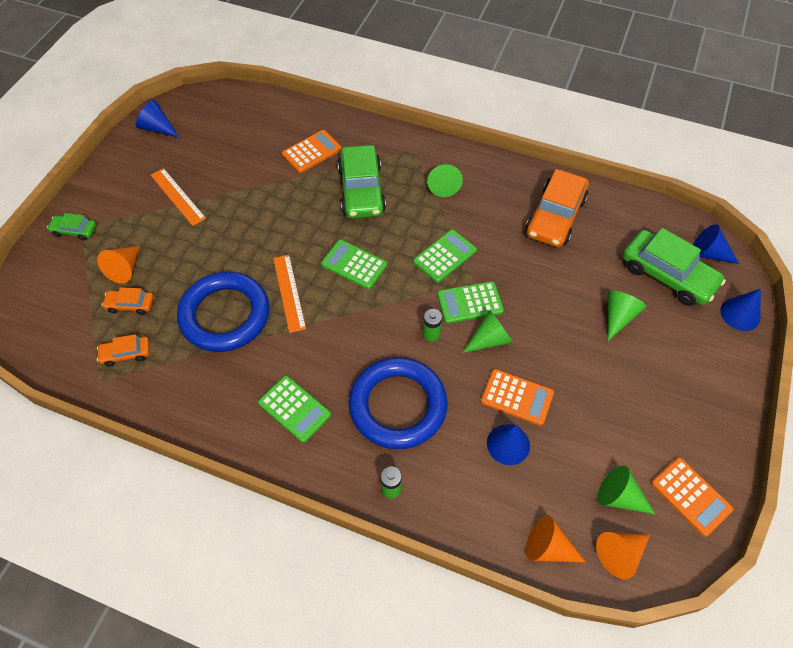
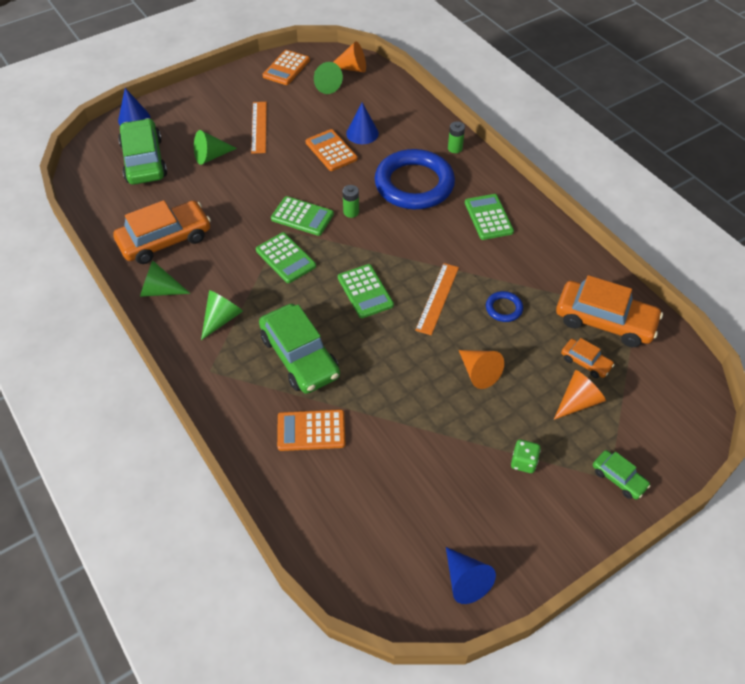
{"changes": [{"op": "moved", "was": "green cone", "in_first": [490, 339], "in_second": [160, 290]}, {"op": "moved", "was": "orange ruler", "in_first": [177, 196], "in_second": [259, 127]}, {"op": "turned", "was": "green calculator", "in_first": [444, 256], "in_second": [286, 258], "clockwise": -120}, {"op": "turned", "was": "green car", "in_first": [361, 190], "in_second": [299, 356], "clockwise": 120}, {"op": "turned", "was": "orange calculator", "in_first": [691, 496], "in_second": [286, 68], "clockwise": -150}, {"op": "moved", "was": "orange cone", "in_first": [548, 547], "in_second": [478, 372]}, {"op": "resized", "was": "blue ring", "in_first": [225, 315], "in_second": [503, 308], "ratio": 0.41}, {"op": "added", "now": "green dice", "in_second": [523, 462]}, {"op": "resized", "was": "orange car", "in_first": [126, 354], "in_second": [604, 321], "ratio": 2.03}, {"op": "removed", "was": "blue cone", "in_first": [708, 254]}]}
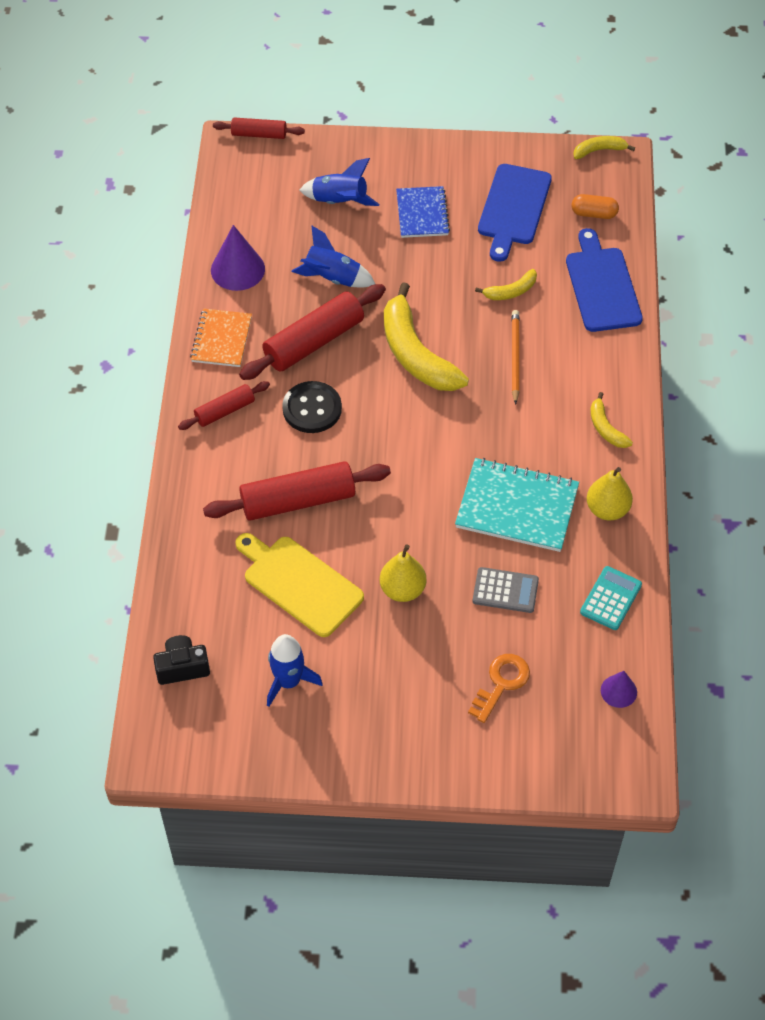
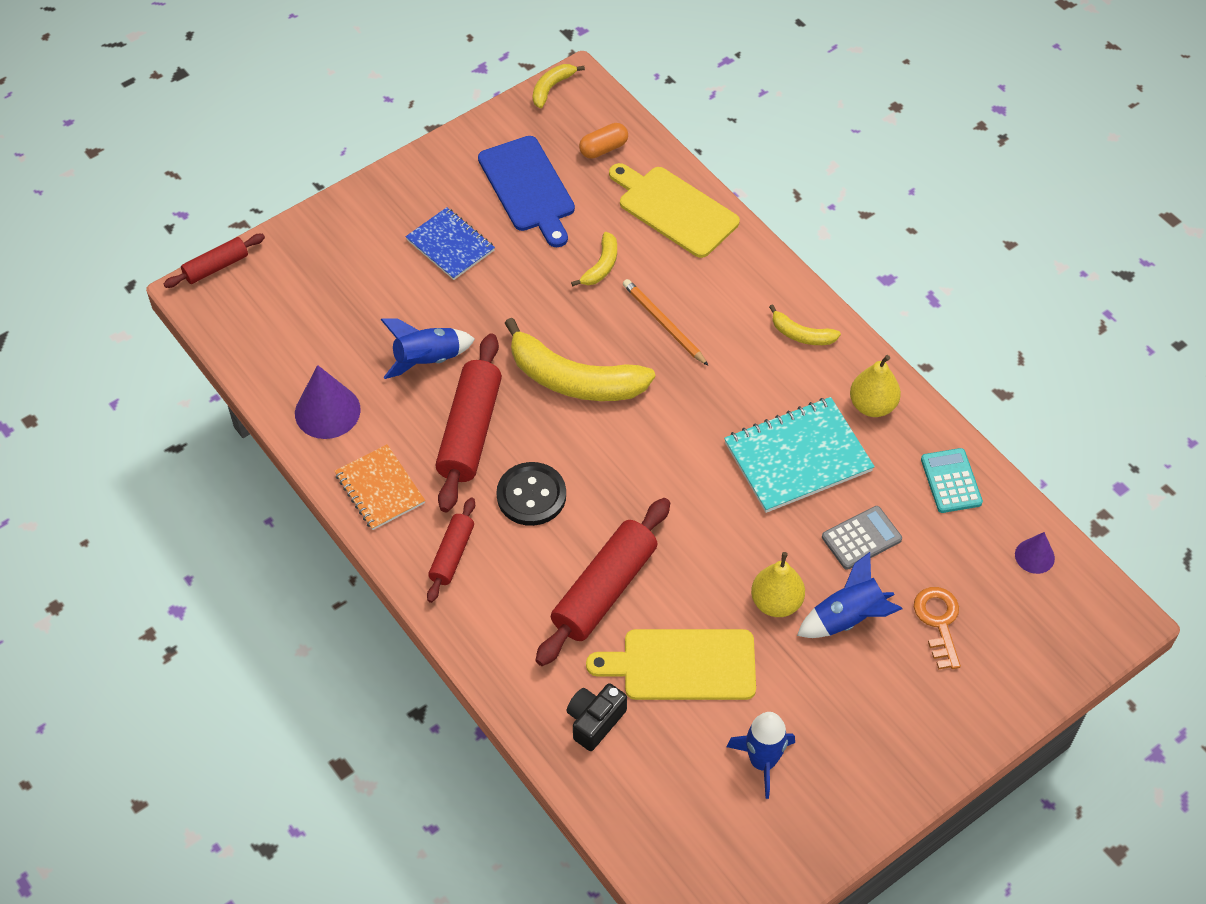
{"changes": [{"op": "moved", "was": "black camera", "in_first": [182, 667], "in_second": [595, 721]}, {"op": "recoloured", "was": "blue cutting board", "now": "yellow cutting board", "in_first": [602, 286], "in_second": [674, 210]}, {"op": "moved", "was": "blue rocket", "in_first": [339, 202], "in_second": [847, 618]}]}
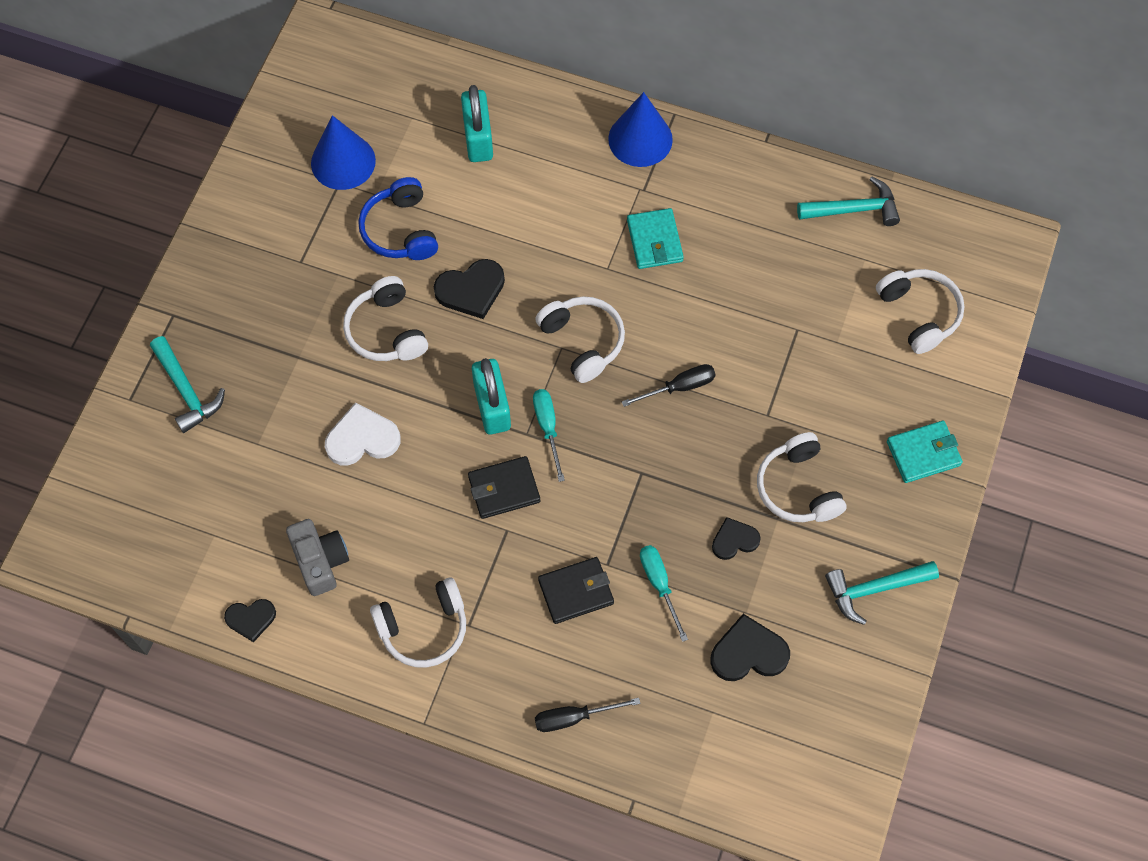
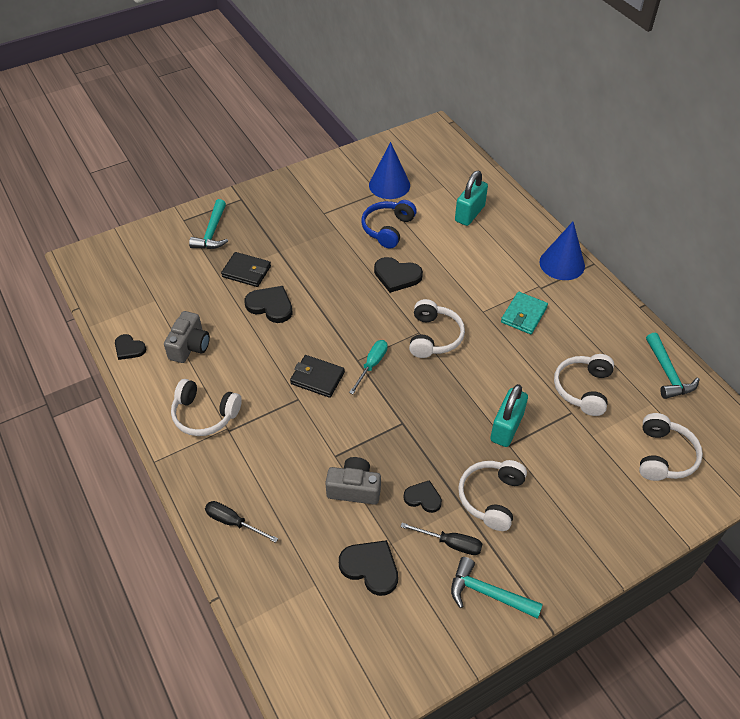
{"changes": [{"op": "moved", "was": "black wallet", "in_first": [576, 592], "in_second": [246, 271]}, {"op": "recoloured", "was": "white heart", "now": "black heart", "in_first": [362, 438], "in_second": [270, 306]}, {"op": "replaced", "was": "turquoise screwdriver", "now": "grey camera", "in_first": [659, 584], "in_second": [354, 489]}, {"op": "moved", "was": "black screwdriver", "in_first": [679, 387], "in_second": [450, 543]}, {"op": "moved", "was": "turquoise padlock", "in_first": [492, 406], "in_second": [506, 428]}, {"op": "moved", "was": "white headphones", "in_first": [386, 330], "in_second": [583, 389]}, {"op": "turned", "was": "turquoise hammer", "in_first": [854, 209], "in_second": [668, 373], "clockwise": 45}, {"op": "removed", "was": "turquoise wallet", "in_first": [923, 453]}]}
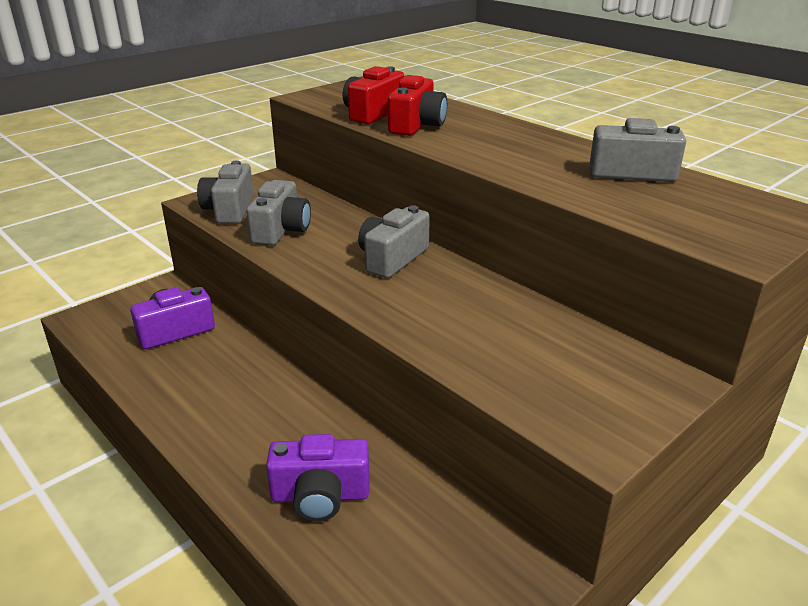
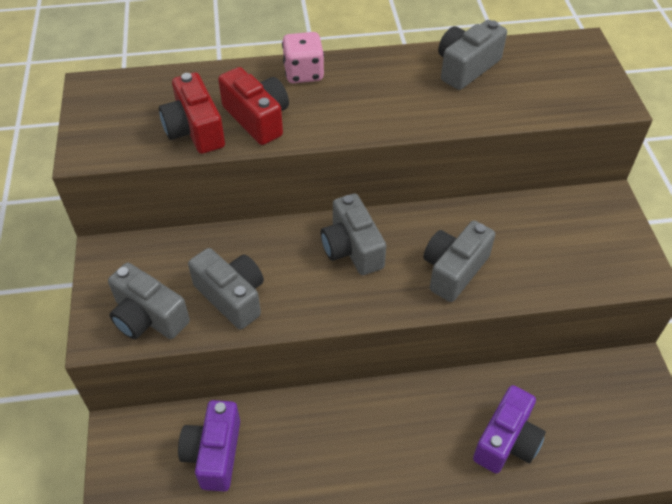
{"changes": [{"op": "added", "now": "pink dice", "in_second": [303, 73]}, {"op": "added", "now": "grey camera", "in_second": [454, 270]}]}
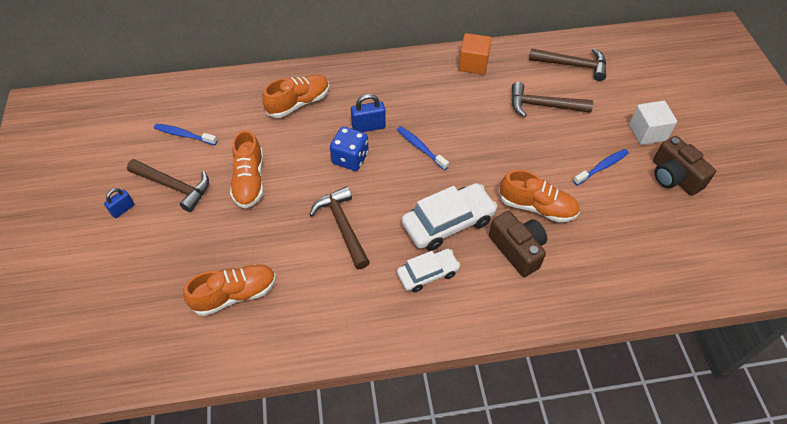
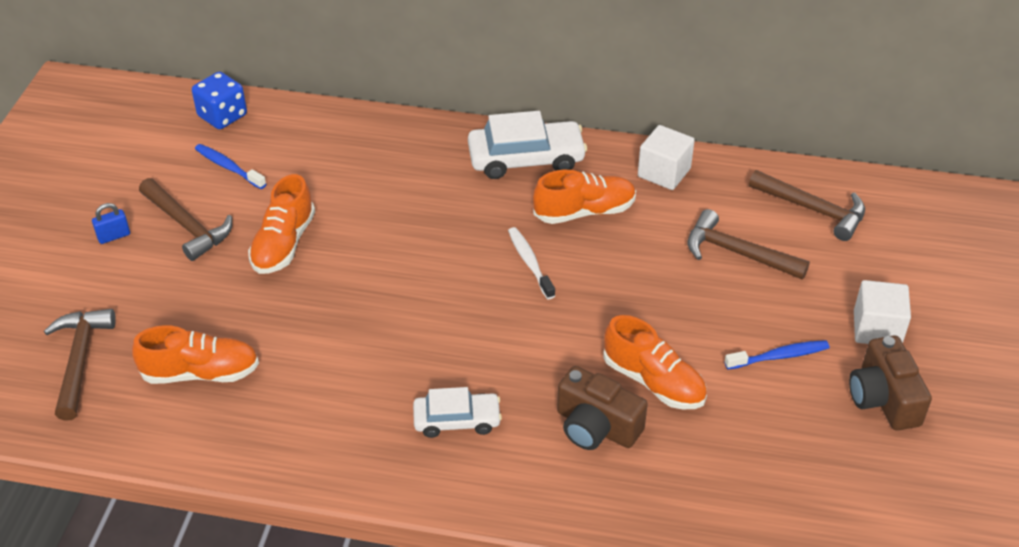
{"changes": [{"op": "moved", "was": "brown hammer", "in_first": [342, 226], "in_second": [80, 360]}, {"op": "moved", "was": "blue dice", "in_first": [350, 158], "in_second": [222, 116]}, {"op": "moved", "was": "white car", "in_first": [448, 222], "in_second": [526, 159]}, {"op": "recoloured", "was": "blue toothbrush", "now": "white toothbrush", "in_first": [420, 148], "in_second": [530, 262]}, {"op": "moved", "was": "orange shoe", "in_first": [298, 103], "in_second": [584, 212]}, {"op": "turned", "was": "brown camera", "in_first": [517, 249], "in_second": [596, 427], "clockwise": 135}, {"op": "recoloured", "was": "orange cube", "now": "white cube", "in_first": [473, 64], "in_second": [664, 172]}, {"op": "removed", "was": "blue padlock", "in_first": [368, 127]}]}
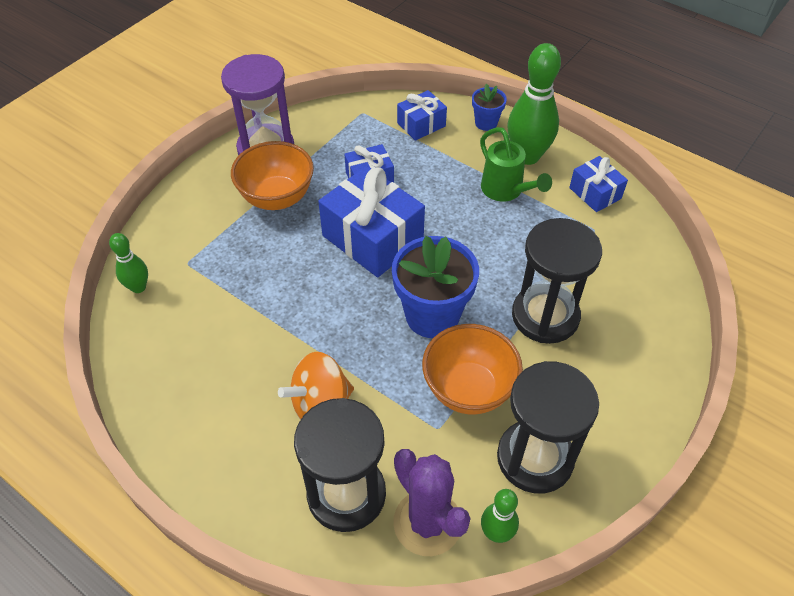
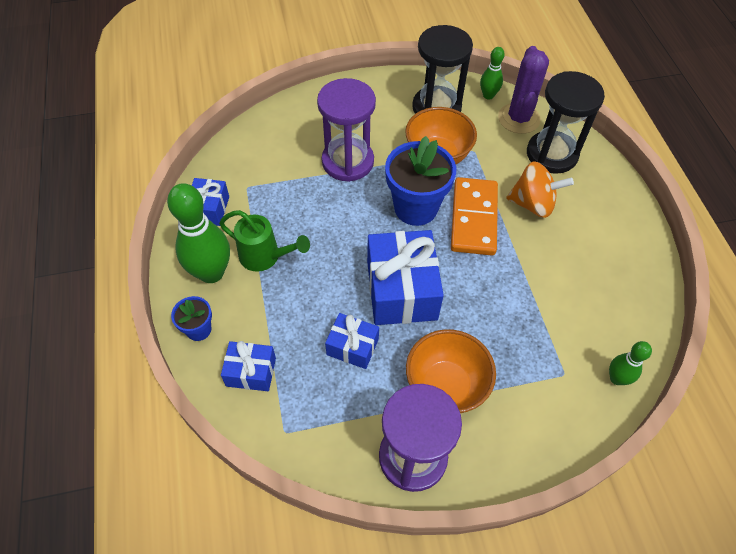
{"changes": [{"op": "turned", "was": "green watering can", "in_first": [505, 190], "in_second": [265, 256], "clockwise": 105}, {"op": "recoloured", "was": "black hourglass", "now": "purple hourglass", "in_first": [545, 316], "in_second": [347, 161]}, {"op": "added", "now": "orange domino", "in_second": [474, 218]}]}
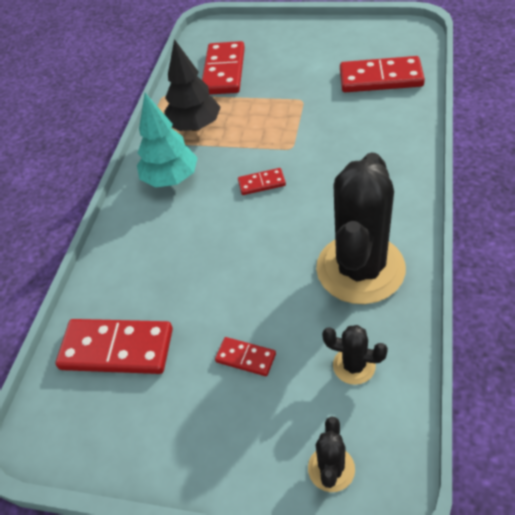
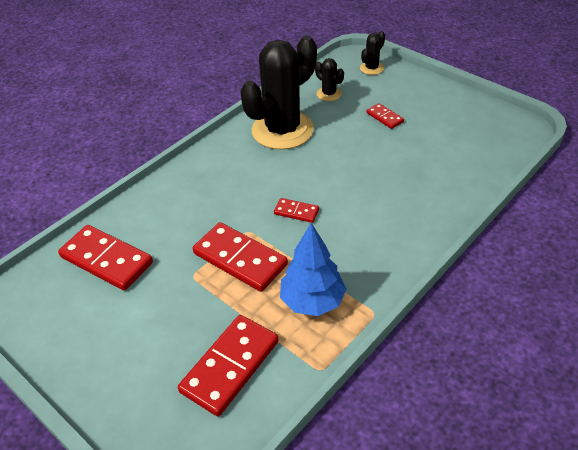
{"changes": [{"op": "moved", "was": "red domino", "in_first": [117, 349], "in_second": [240, 259]}, {"op": "recoloured", "was": "black tree", "now": "blue tree", "in_first": [195, 126], "in_second": [312, 301]}, {"op": "removed", "was": "turquoise tree", "in_first": [171, 179]}]}
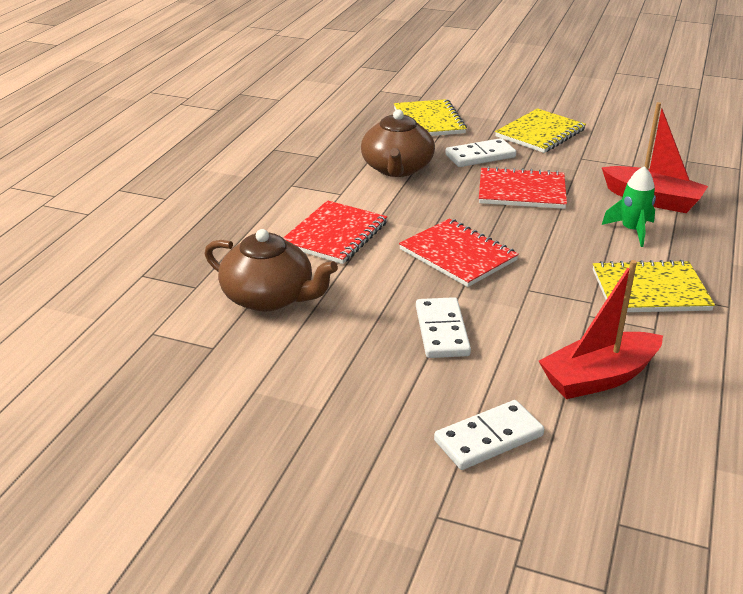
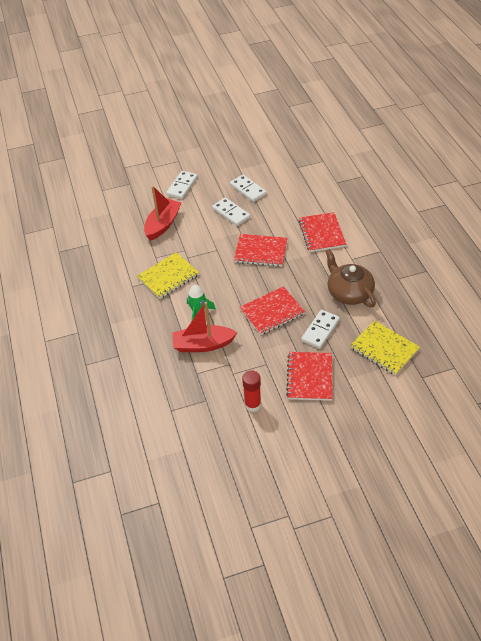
{"changes": [{"op": "added", "now": "white domino", "in_second": [248, 190]}, {"op": "added", "now": "red glue stick", "in_second": [252, 404]}, {"op": "recoloured", "was": "yellow notebook", "now": "red notebook", "in_first": [540, 133], "in_second": [309, 377]}, {"op": "removed", "was": "brown teapot", "in_first": [269, 297]}]}
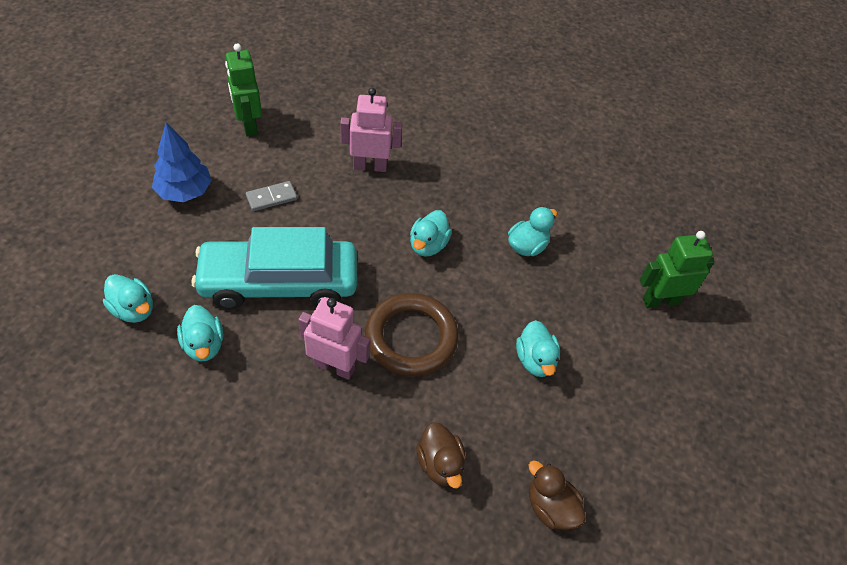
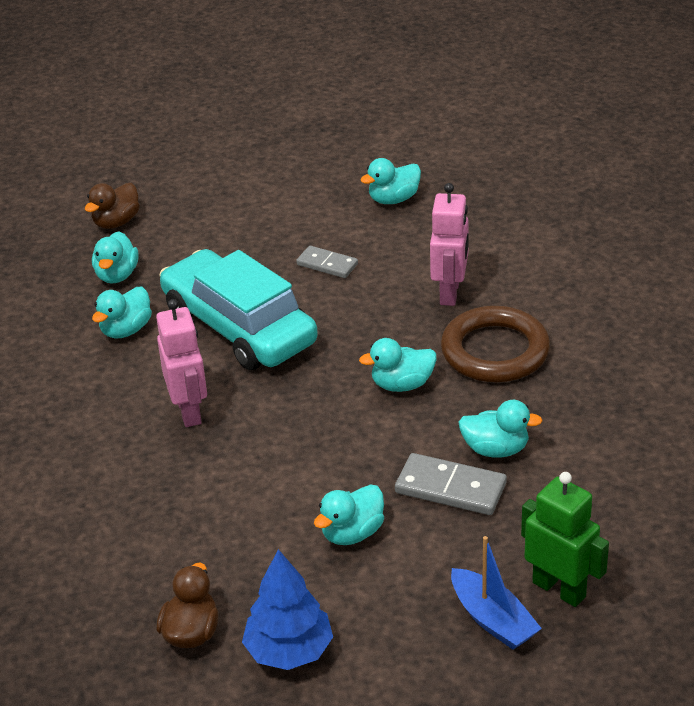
{"changes": [{"op": "moved", "was": "brown duck", "in_first": [440, 464], "in_second": [116, 222]}, {"op": "moved", "was": "blue tree", "in_first": [184, 191], "in_second": [289, 651]}, {"op": "replaced", "was": "green robot", "now": "turquoise duck", "in_first": [248, 125], "in_second": [393, 199]}, {"op": "added", "now": "grey domino", "in_second": [450, 488]}, {"op": "turned", "was": "pink robot", "in_first": [370, 166], "in_second": [450, 293], "clockwise": 45}, {"op": "moved", "was": "brown ring", "in_first": [411, 337], "in_second": [495, 351]}, {"op": "added", "now": "blue boat", "in_second": [492, 619]}]}
